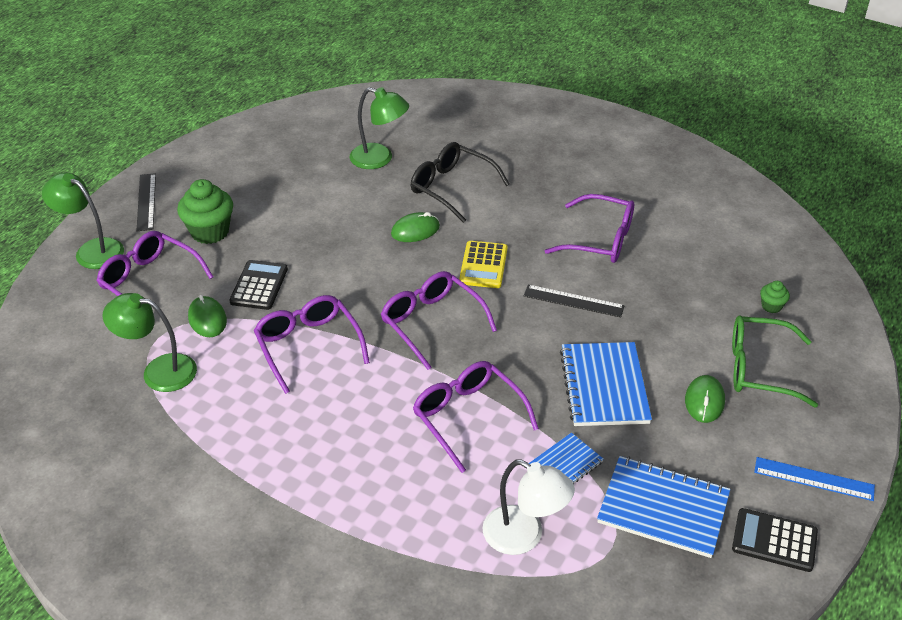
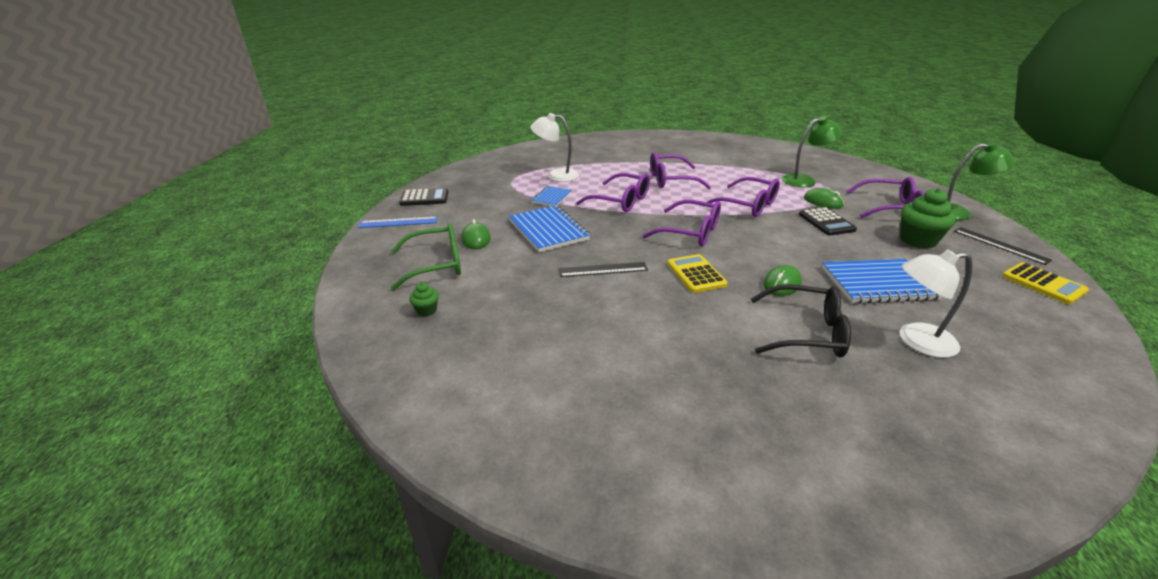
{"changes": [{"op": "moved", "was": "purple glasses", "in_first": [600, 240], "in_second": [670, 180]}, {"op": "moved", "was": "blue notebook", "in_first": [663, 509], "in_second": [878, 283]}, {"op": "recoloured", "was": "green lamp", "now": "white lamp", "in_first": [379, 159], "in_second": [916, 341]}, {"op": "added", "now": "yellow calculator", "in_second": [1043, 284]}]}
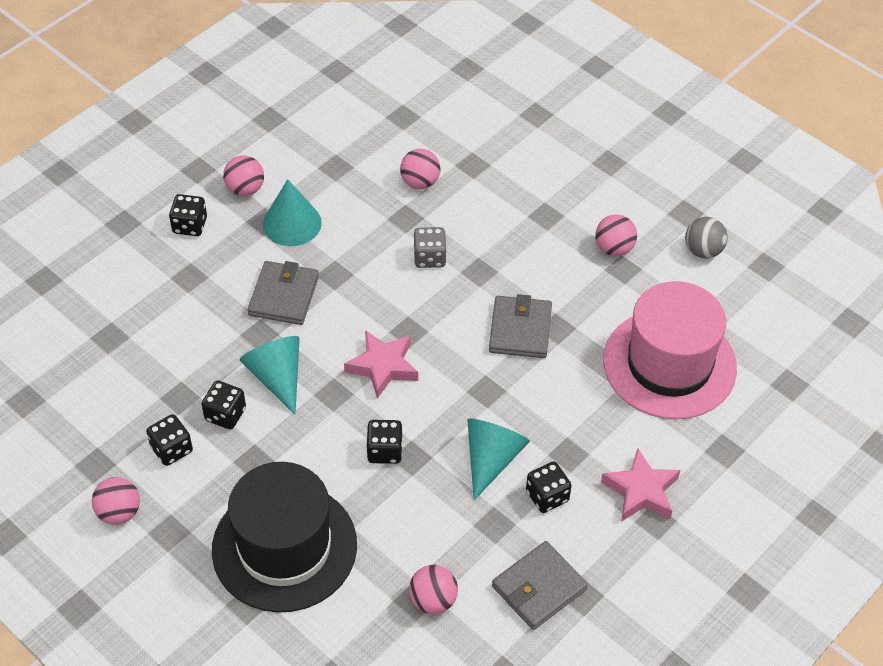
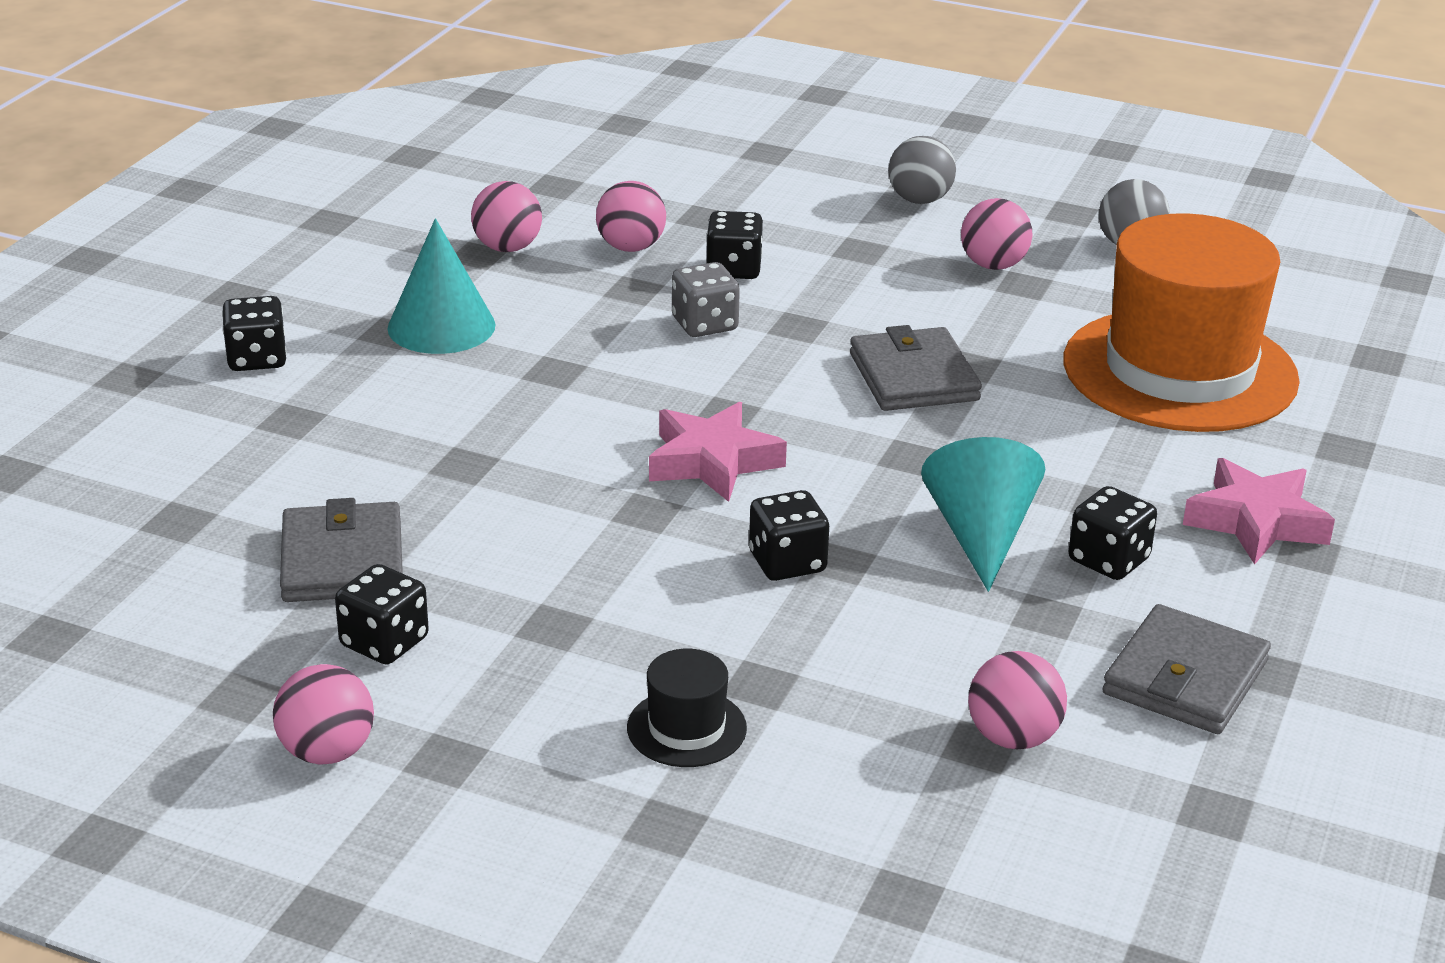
{"changes": [{"op": "moved", "was": "grey wallet", "in_first": [284, 296], "in_second": [342, 560]}, {"op": "moved", "was": "pink ball", "in_first": [245, 189], "in_second": [507, 248]}, {"op": "resized", "was": "black hat", "in_first": [284, 547], "in_second": [686, 728], "ratio": 0.41}, {"op": "moved", "was": "black dice", "in_first": [225, 414], "in_second": [733, 269]}, {"op": "added", "now": "grey ball", "in_second": [919, 200]}, {"op": "recoloured", "was": "pink hat", "now": "orange hat", "in_first": [669, 364], "in_second": [1180, 371]}, {"op": "removed", "was": "turquoise cone", "in_first": [277, 377]}]}
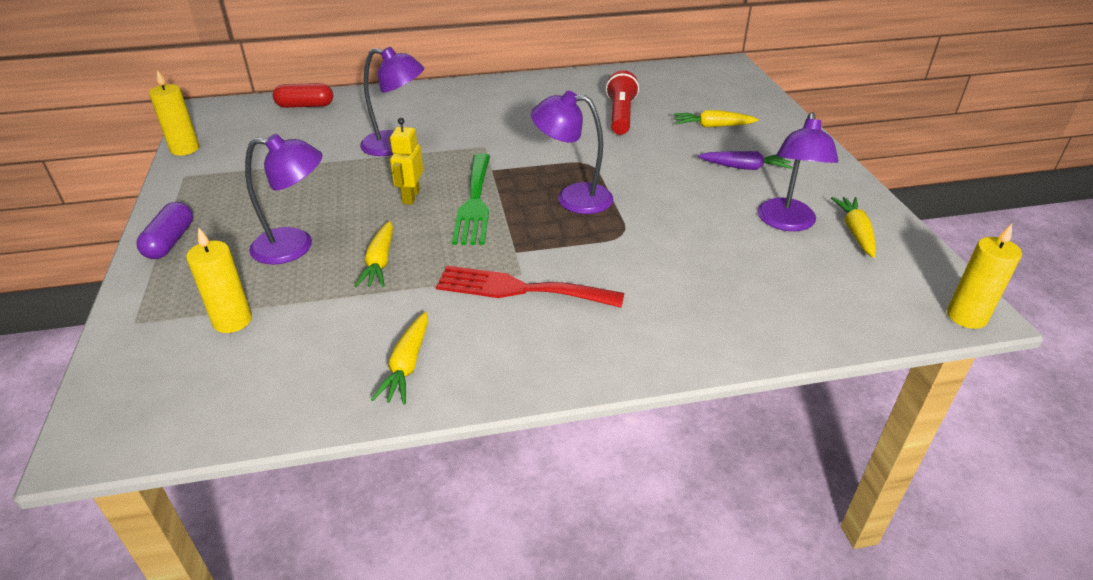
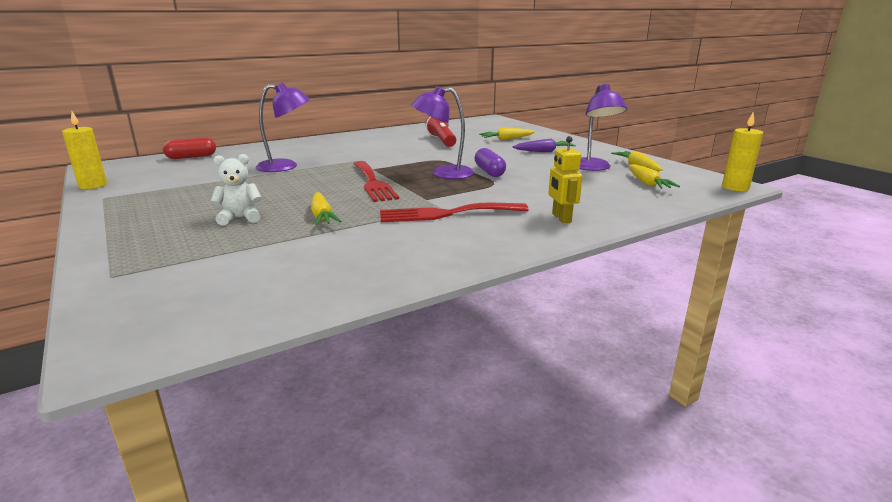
{"changes": [{"op": "replaced", "was": "purple lamp", "now": "white teddy bear", "in_first": [295, 246], "in_second": [240, 218]}, {"op": "recoloured", "was": "green fork", "now": "red fork", "in_first": [474, 202], "in_second": [373, 183]}, {"op": "moved", "was": "purple capsule", "in_first": [170, 242], "in_second": [489, 172]}, {"op": "moved", "was": "yellow robot", "in_first": [411, 197], "in_second": [561, 218]}, {"op": "moved", "was": "yellow carrot", "in_first": [407, 365], "in_second": [647, 183]}, {"op": "removed", "was": "yellow candle", "in_first": [232, 321]}]}
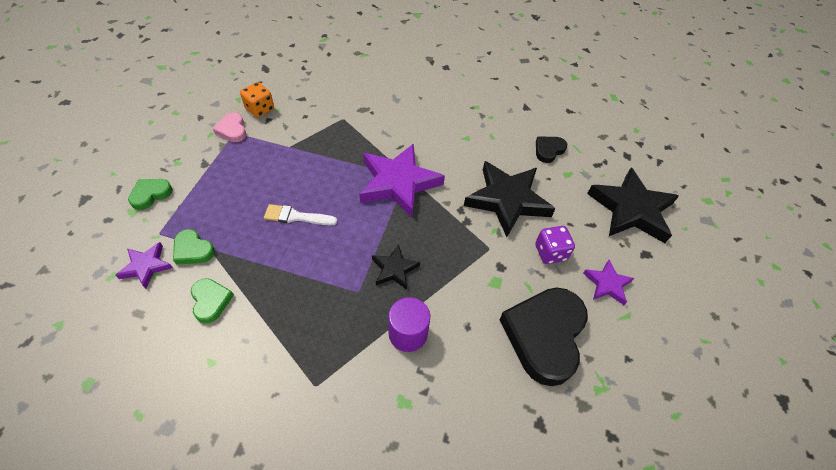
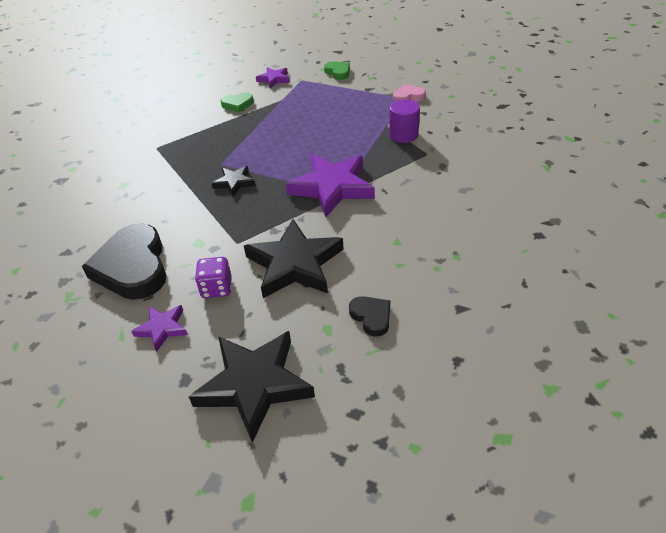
{"changes": [{"op": "turned", "was": "black heart", "in_first": [544, 335], "in_second": [133, 267], "clockwise": -135}, {"op": "moved", "was": "purple cylinder", "in_first": [408, 333], "in_second": [403, 135]}, {"op": "removed", "was": "green heart", "in_first": [193, 250]}, {"op": "removed", "was": "orange dice", "in_first": [260, 109]}, {"op": "removed", "was": "white brush", "in_first": [296, 217]}]}
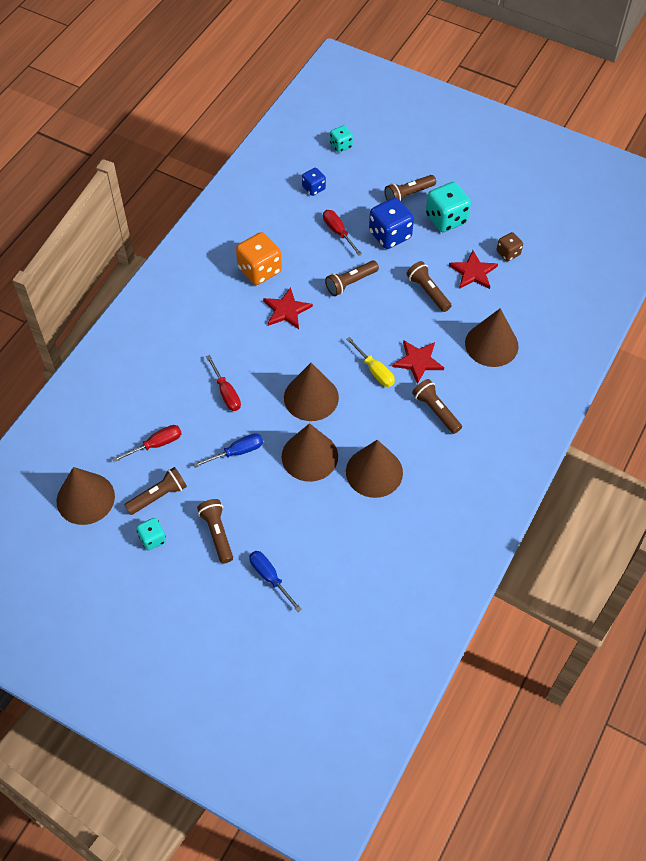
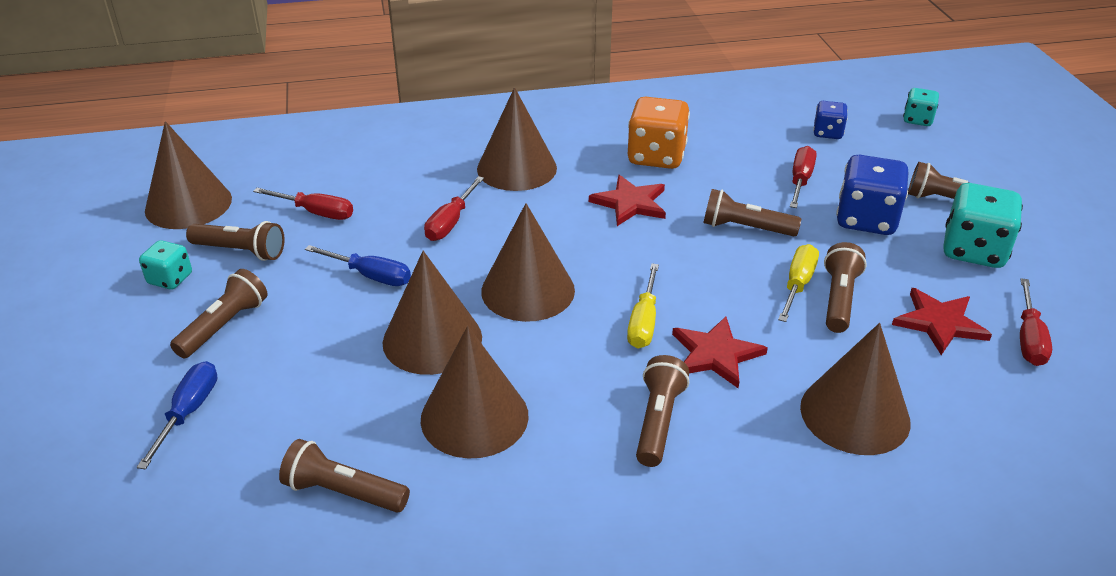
{"changes": [{"op": "added", "now": "brown flashlight", "in_second": [343, 492]}, {"op": "added", "now": "brown cone", "in_second": [517, 168]}, {"op": "added", "now": "yellow screwdriver", "in_second": [797, 285]}, {"op": "replaced", "was": "brown dice", "now": "red screwdriver", "in_first": [508, 253], "in_second": [1029, 338]}]}
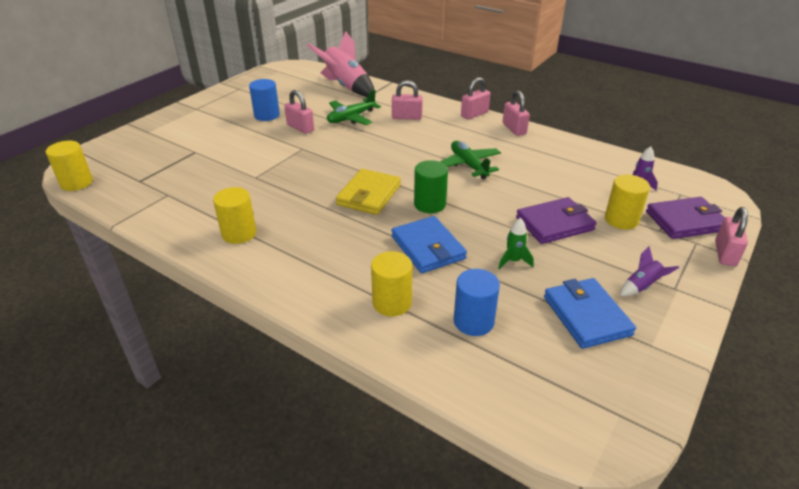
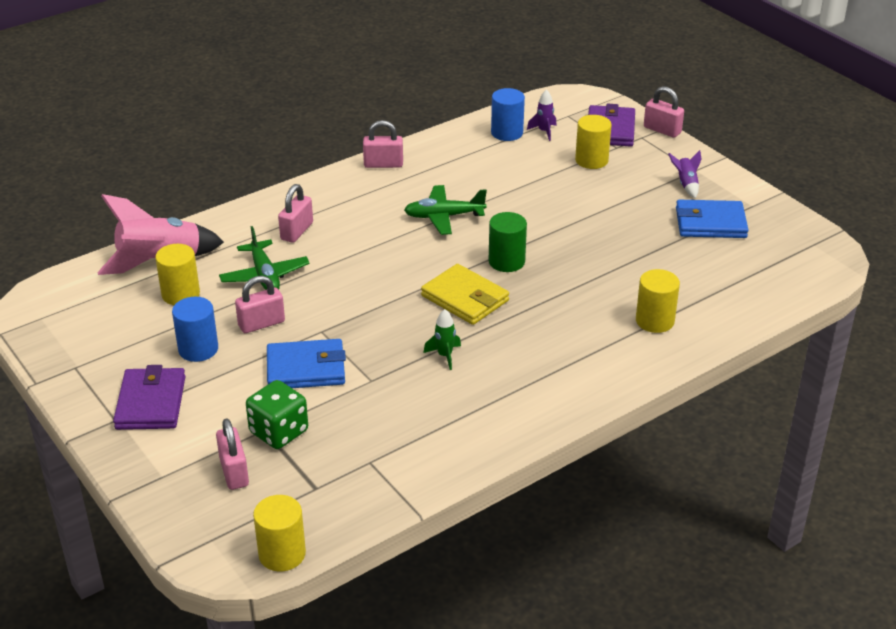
{"changes": [{"op": "moved", "was": "purple wallet", "in_first": [554, 224], "in_second": [150, 403]}, {"op": "moved", "was": "yellow cylinder", "in_first": [239, 233], "in_second": [180, 294]}, {"op": "moved", "was": "pink padlock", "in_first": [474, 114], "in_second": [234, 472]}, {"op": "added", "now": "green dice", "in_second": [279, 432]}, {"op": "moved", "was": "blue wallet", "in_first": [428, 247], "in_second": [306, 368]}, {"op": "moved", "was": "green rocket", "in_first": [513, 261], "in_second": [445, 355]}, {"op": "moved", "was": "blue cylinder", "in_first": [473, 321], "in_second": [507, 133]}]}
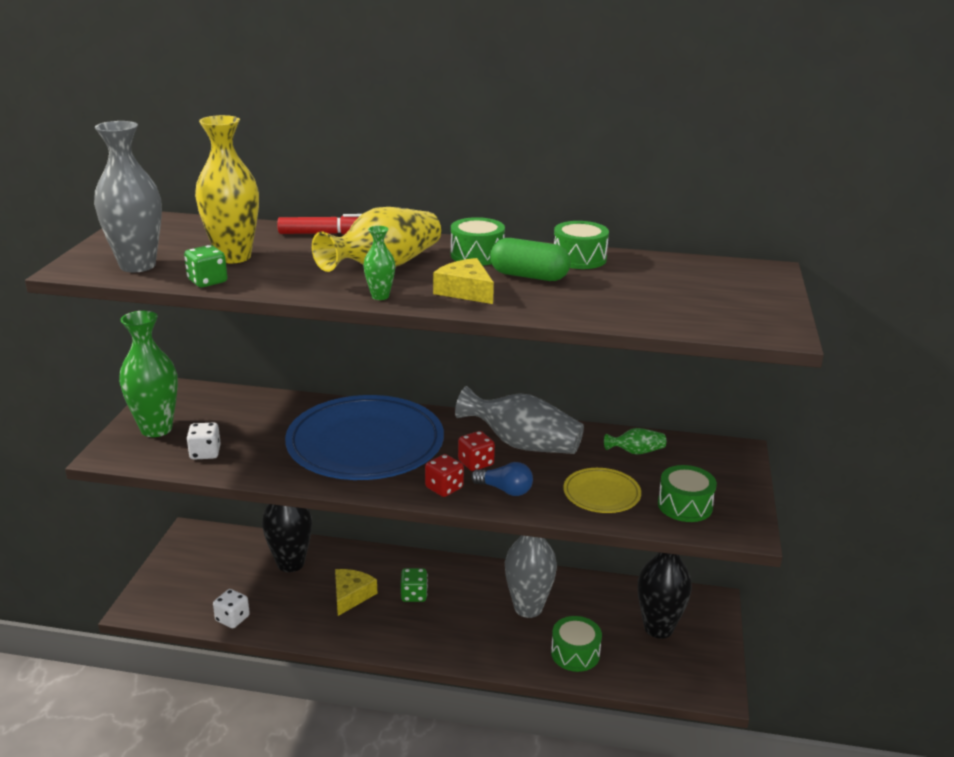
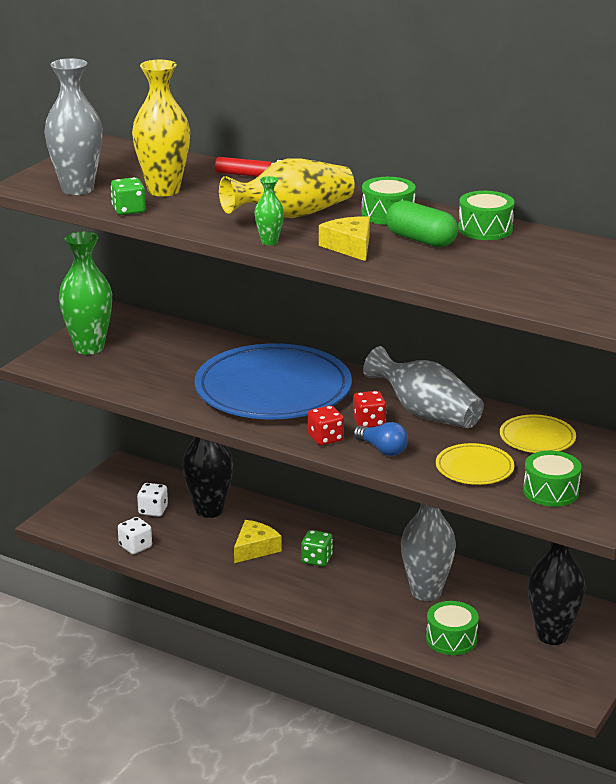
{"changes": [{"op": "moved", "was": "white dice", "in_first": [205, 453], "in_second": [153, 510]}, {"op": "replaced", "was": "green vase", "now": "yellow plate", "in_first": [636, 452], "in_second": [537, 438]}]}
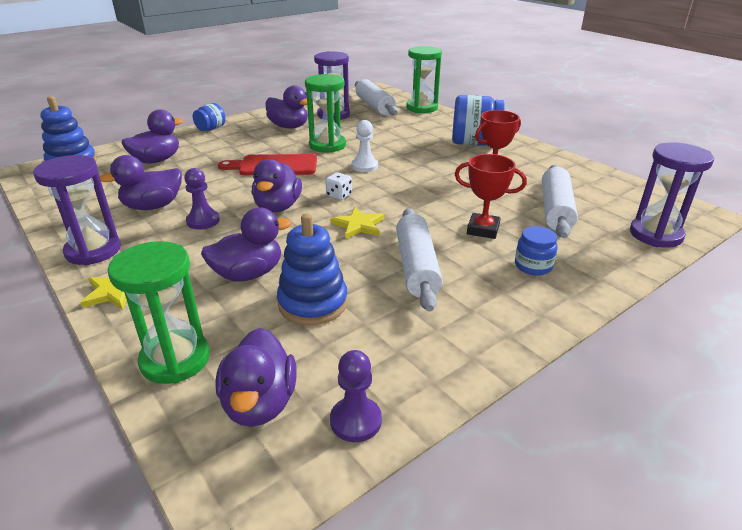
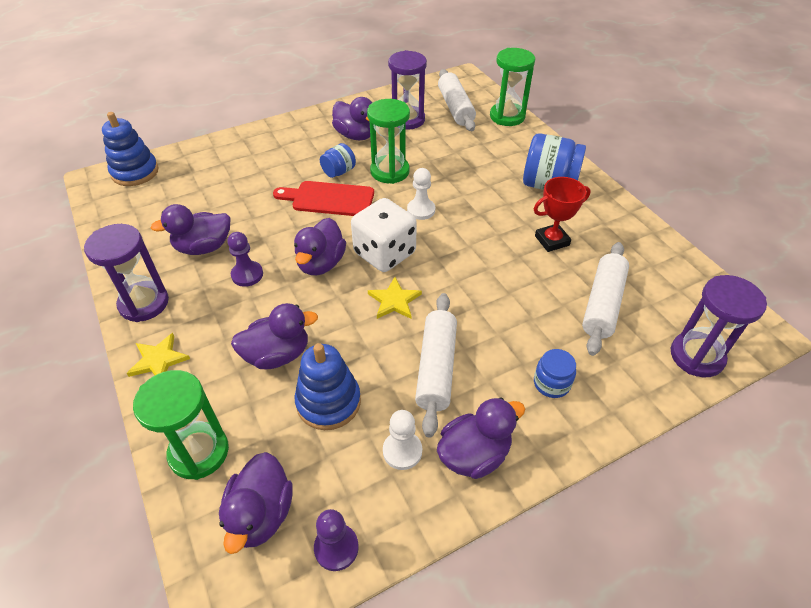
{"changes": [{"op": "moved", "was": "blue jar", "in_first": [211, 129], "in_second": [339, 172]}, {"op": "resized", "was": "white dice", "in_first": [339, 195], "in_second": [384, 253], "ratio": 2.35}, {"op": "added", "now": "white pawn", "in_second": [402, 451]}, {"op": "moved", "was": "purple duck", "in_first": [157, 160], "in_second": [474, 454]}, {"op": "removed", "was": "red trophy", "in_first": [483, 229]}]}
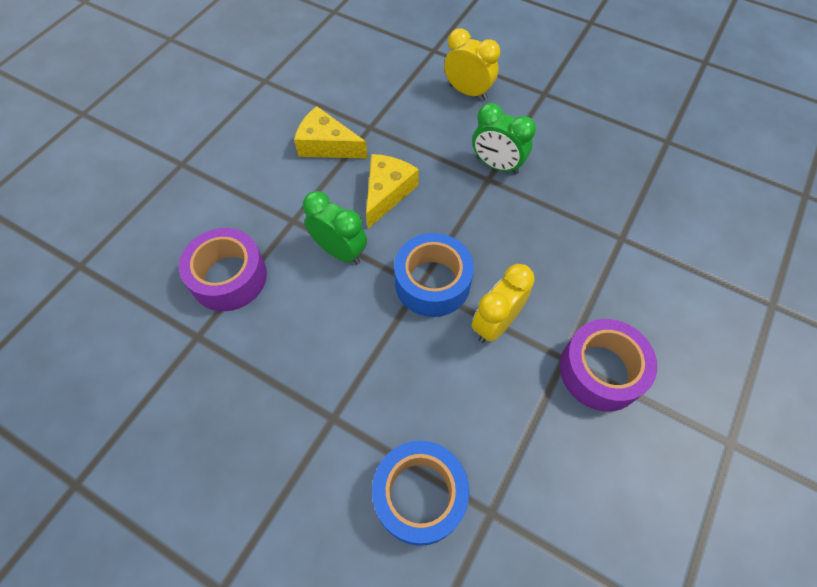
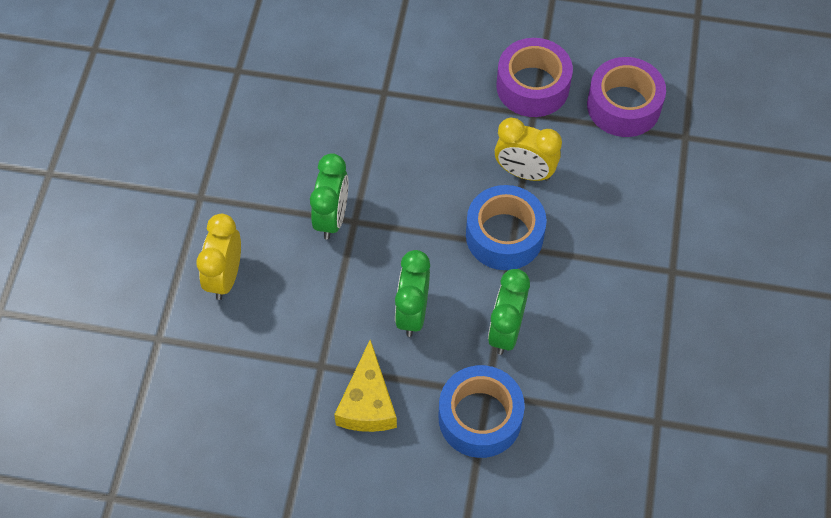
{"changes": [{"op": "replaced", "was": "yellow cheese", "now": "green clock", "in_first": [387, 193], "in_second": [412, 313]}, {"op": "moved", "was": "blue tape", "in_first": [419, 495], "in_second": [480, 418]}, {"op": "moved", "was": "purple tape", "in_first": [229, 277], "in_second": [623, 106]}]}
